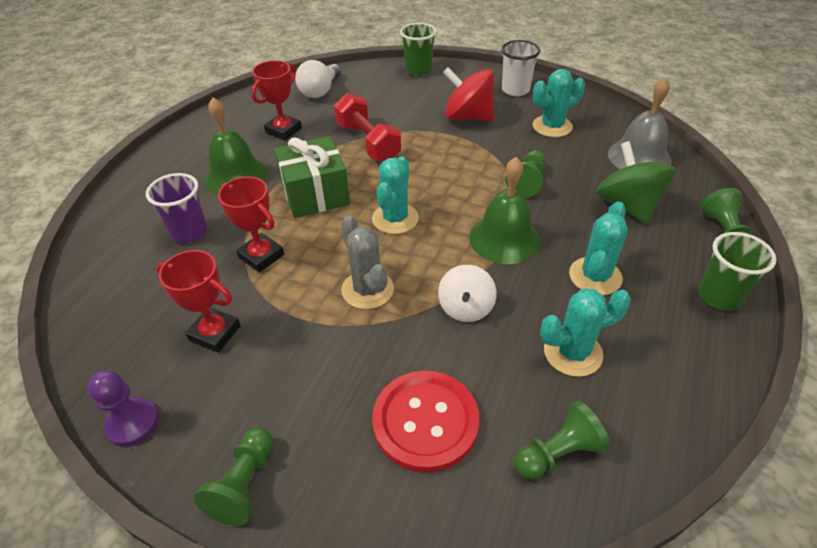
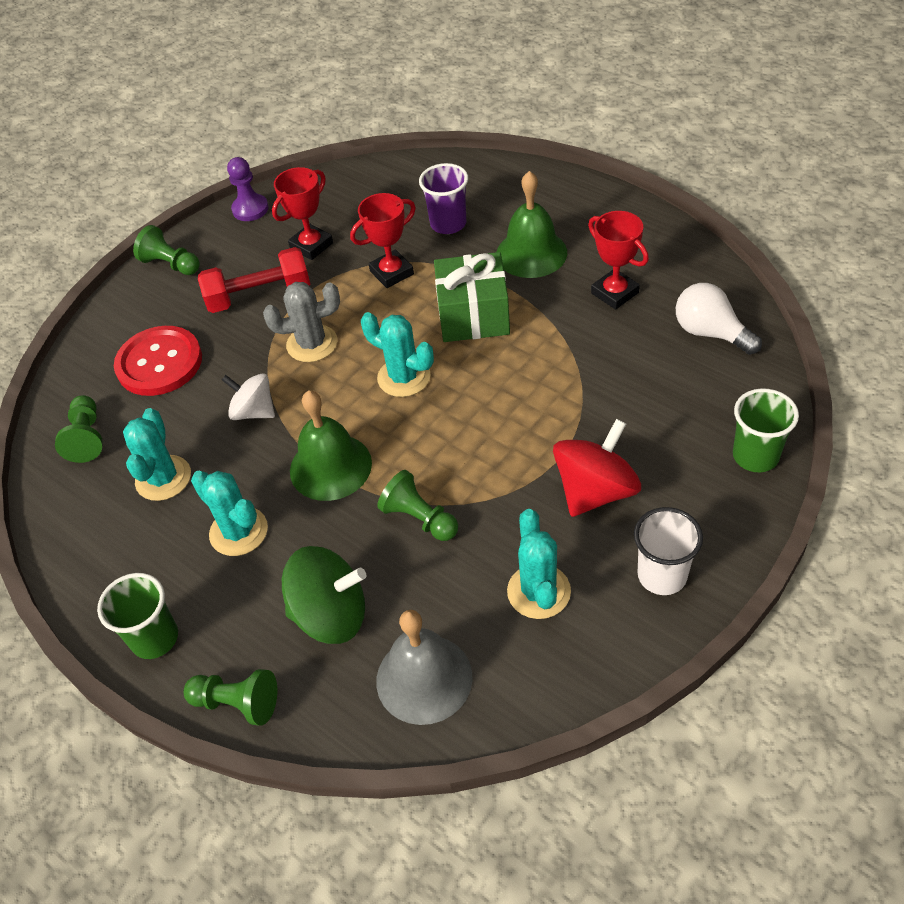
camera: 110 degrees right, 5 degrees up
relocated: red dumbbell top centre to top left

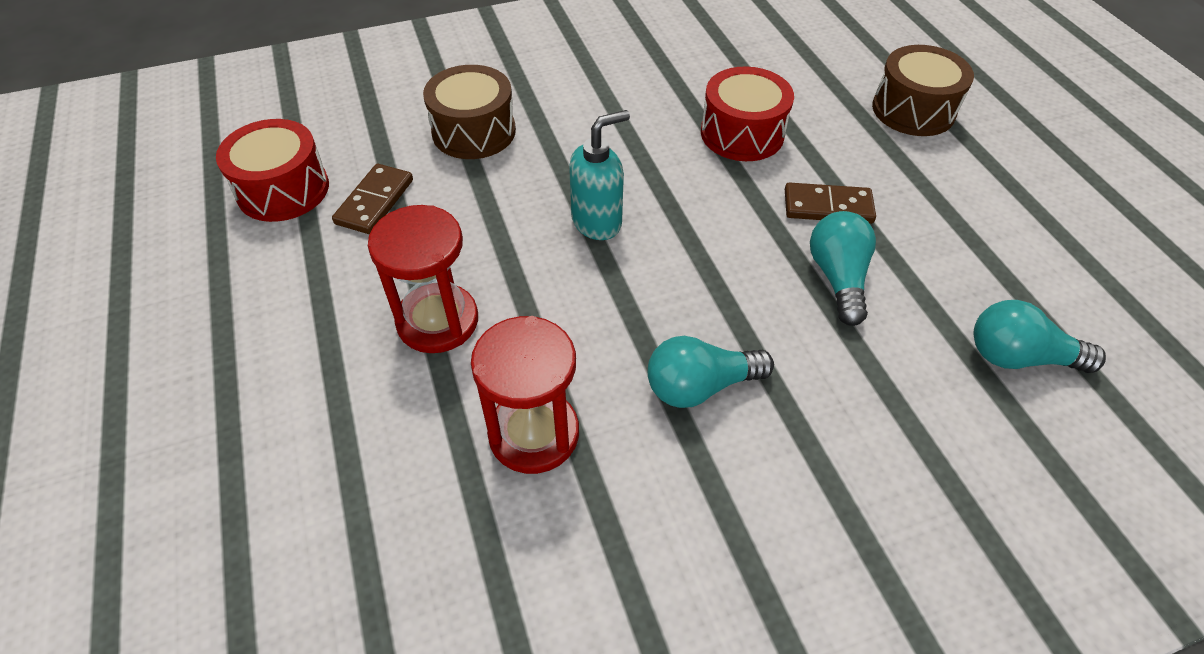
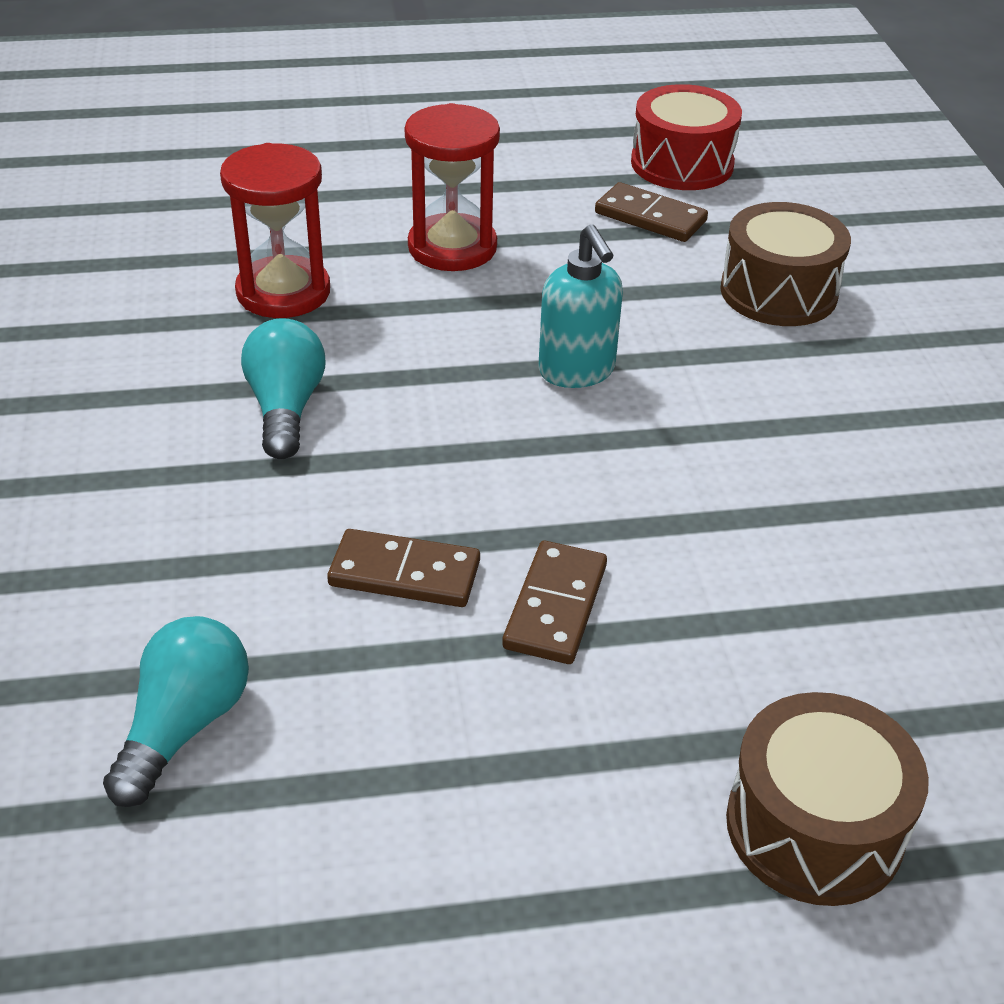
camera: 100 degrees right, 10 degrees down
missing: red drum (no. 2 from left) top centre
exchanged: turquoise light bulb (no. 2 from left) middle right to brown domino (no. 1 from left) centre

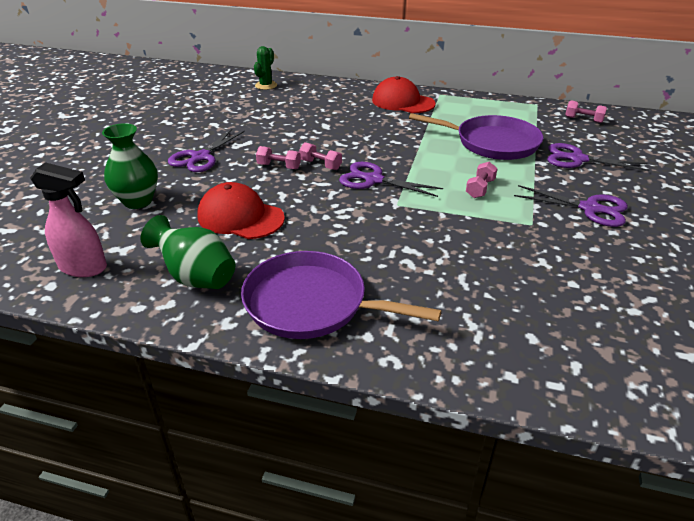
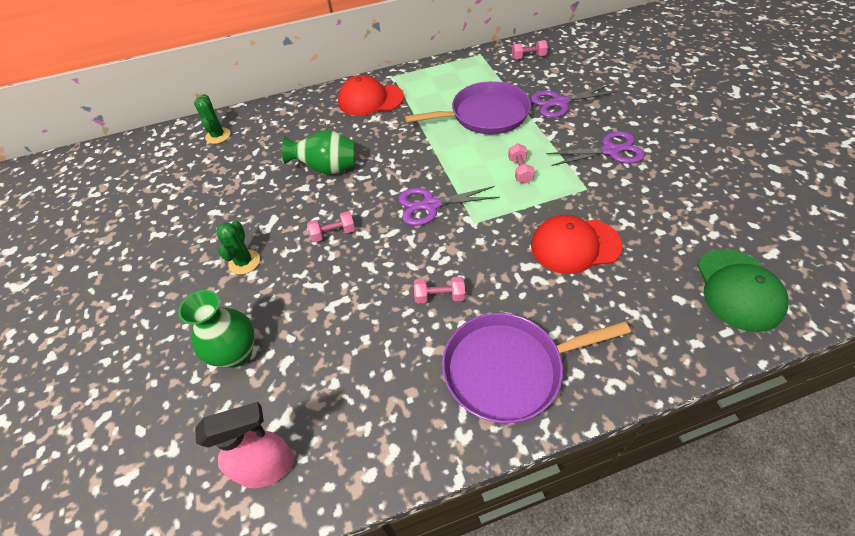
camera: 30 degrees left, 15 degrees up
appeared: green cap middle right
relocated: green vase (no. 2 from left) middle left to top centre; pink dumbbell (no. 2 from left) top centre to centre; red cap (no. 1 from left in the first image) centre to red cap (no. 2 from left) middle right
exchanged: purple scissors (no. 1 from left) top left to green cactus (no. 2 from left) middle left

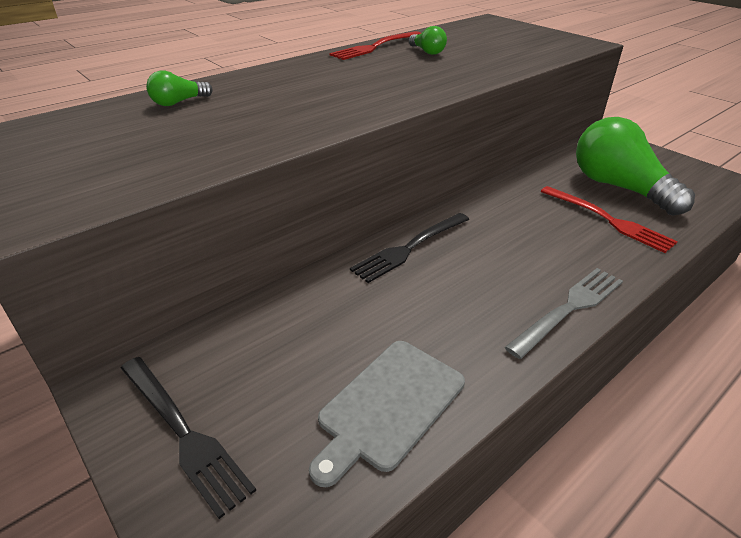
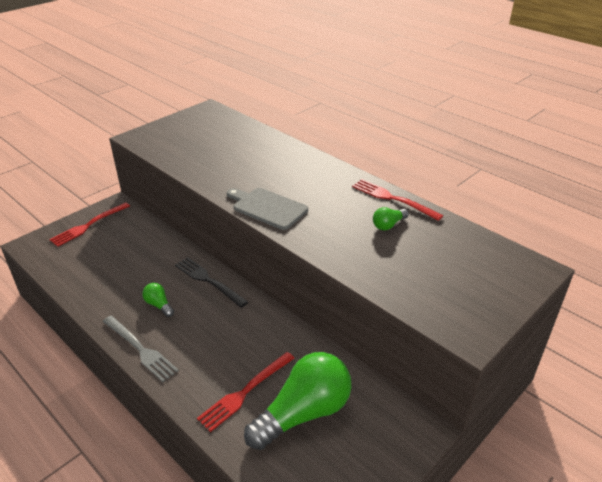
camera: 85 degrees right, 0 degrees up
relocated: green light bulb (no. 1 from left) top left to middle left; grey cutting board bottom centre to centre
colour: black fork (no. 1 from left) bottom left to red fork (no. 1 from left) middle left

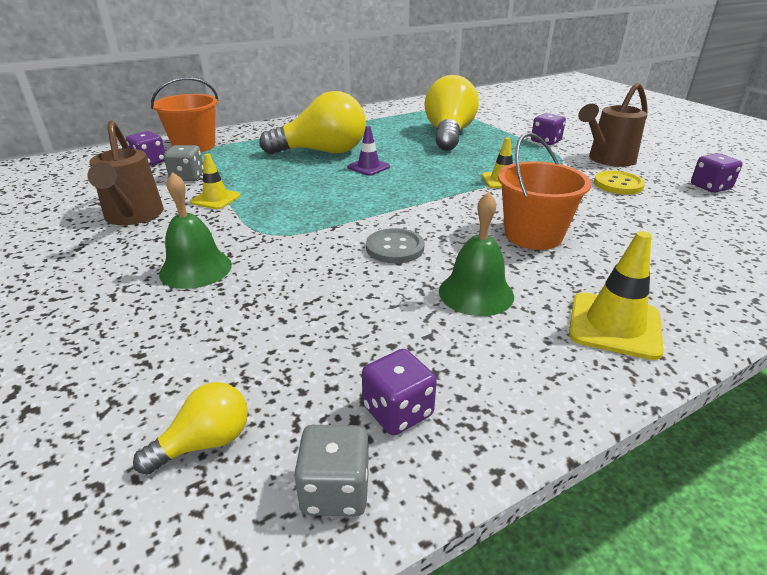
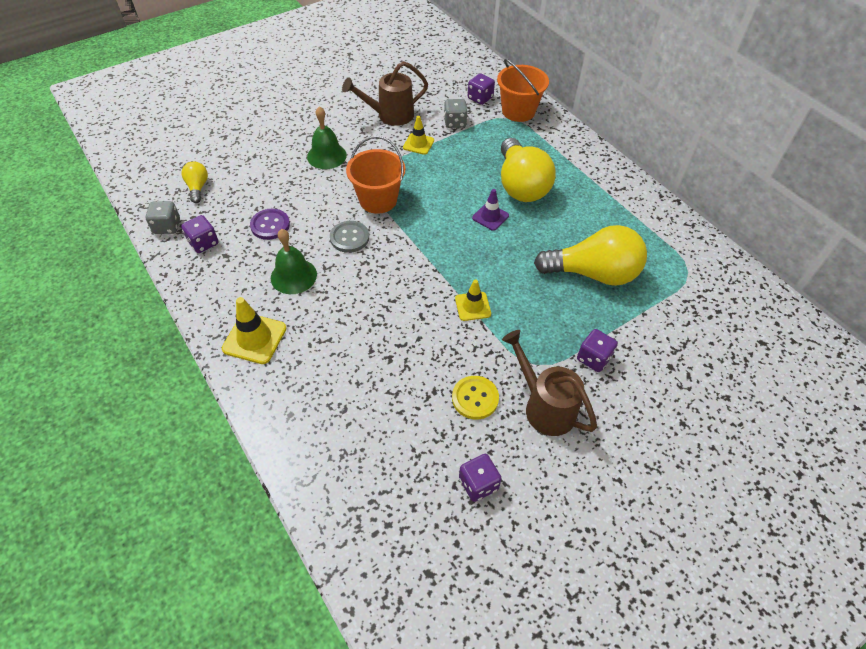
camera: 85 degrees right, 20 degrees up
appeared: purple button middle left
relocated: orange bucket (no. 2 from left in the first image) top right to orange bucket (no. 1 from left) top centre
spun: yellow light bulb (no. 1 from left) bottom left = top left 150 degrees counterclockwise

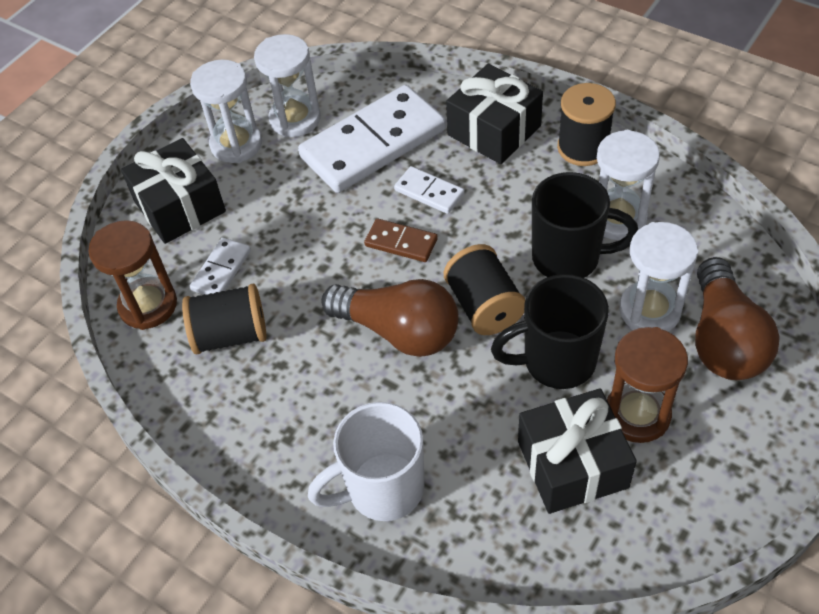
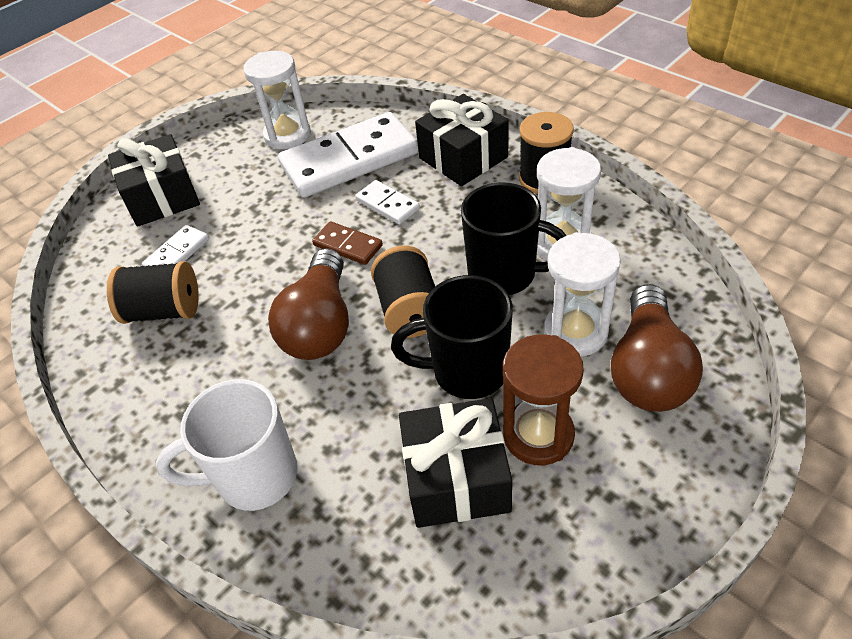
camera: 10 degrees right, 5 degrees down
missing: brown hourglass (no. 1 from left) middle left; white hourglass (no. 1 from left) top left
spun: brown light bulb (no. 1 from left) centre = centre 60 degrees clockwise

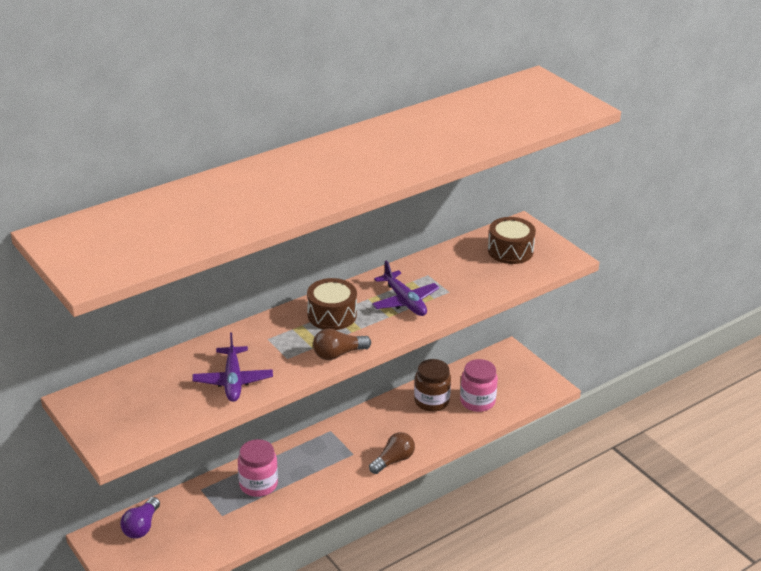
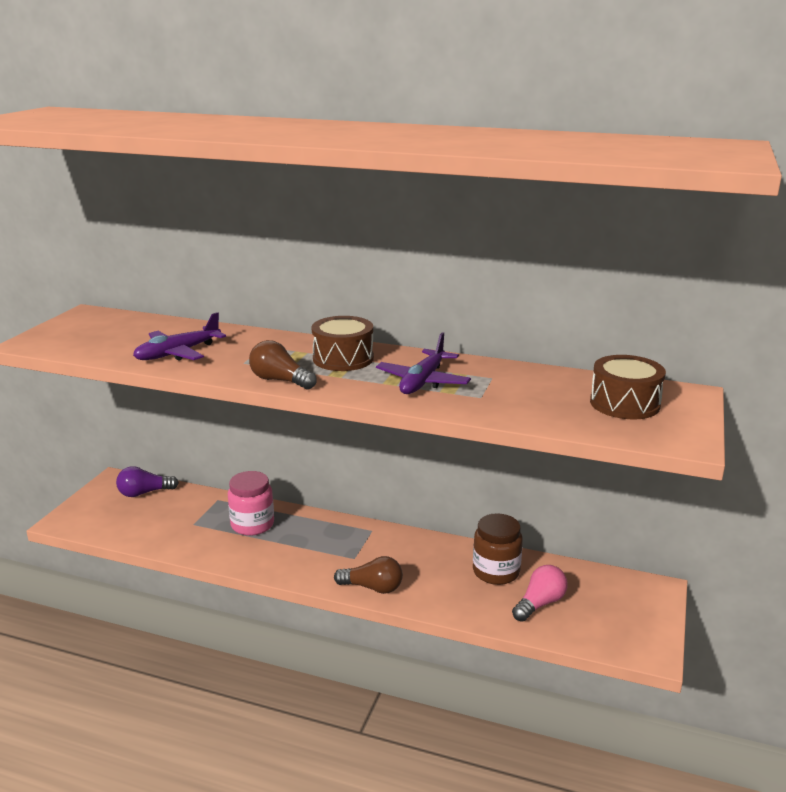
camera: 55 degrees right, 10 degrees down
exchanged: pink jar (no. 2 from left) bottom centre to pink light bulb bottom right

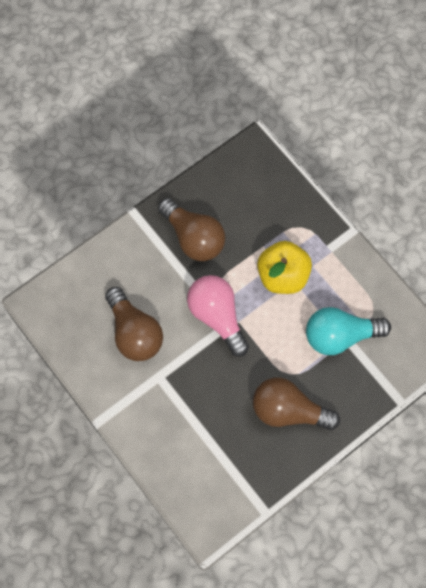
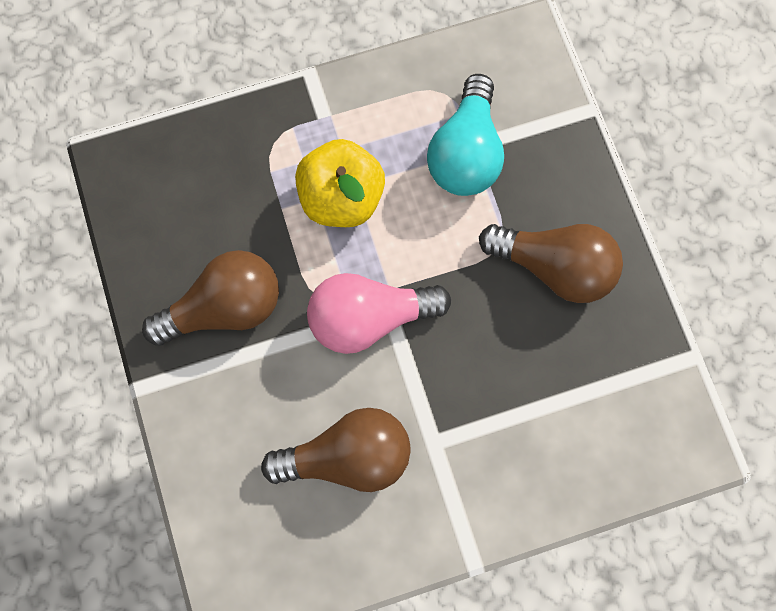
camera: 70 degrees left, 5 degrees up
spun: brown light bulb (no. 3 from left) bottom right = middle right 105 degrees counterclockwise

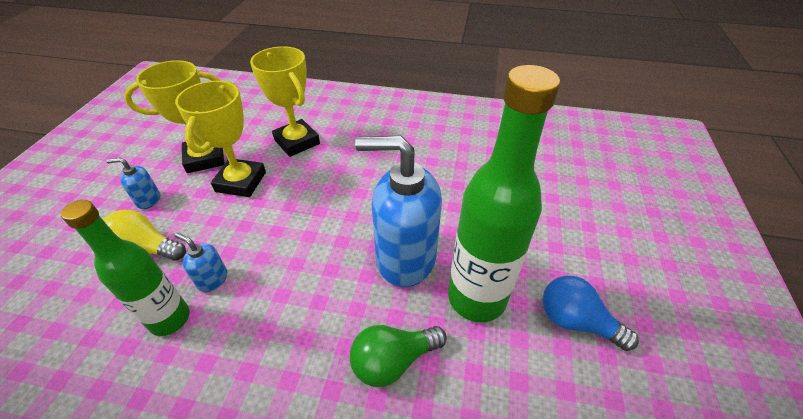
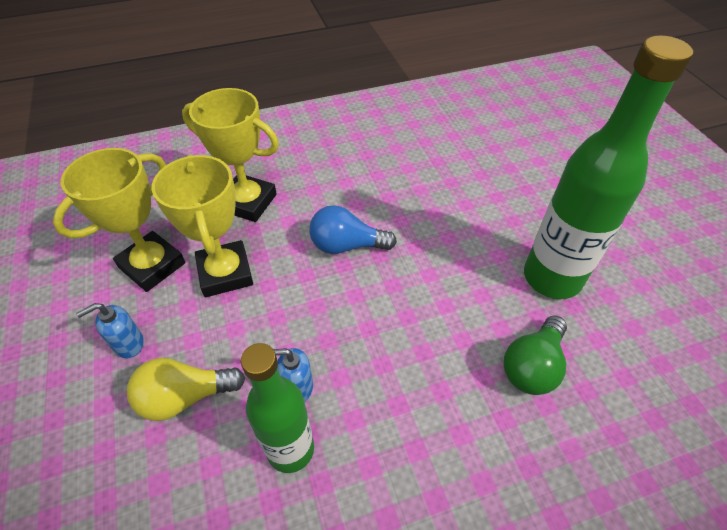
camera: 30 degrees left, 5 degrees up
missing: blue soap dispenser (no. 3 from left) centre
relocated: blue light bulb bottom right to centre

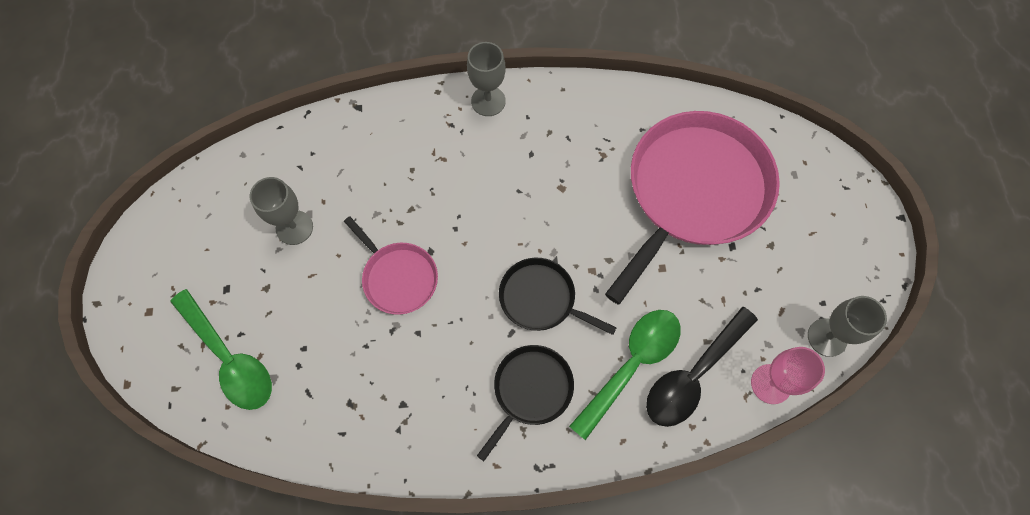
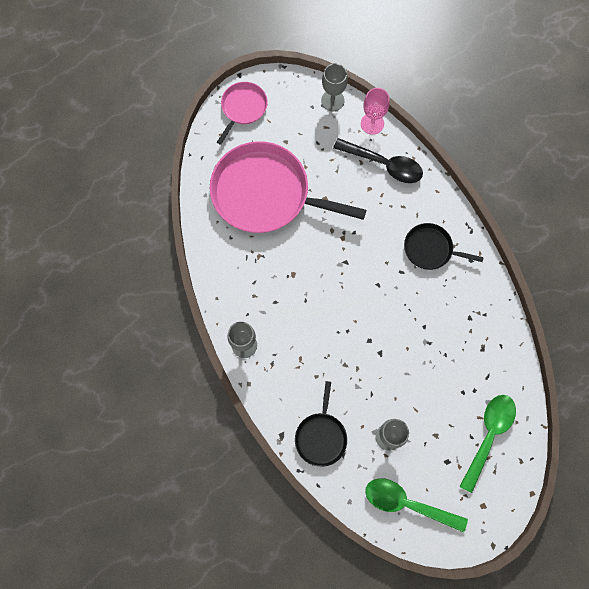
camera: 110 degrees left, 5 degrees up
relocated: pink pan (no. 1 from left) centre to top centre; black pan (no. 2 from left in the first image) centre to black pan (no. 1 from left) bottom centre; green spoon (no. 2 from left in the first image) bottom centre to green spoon (no. 1 from left) bottom right

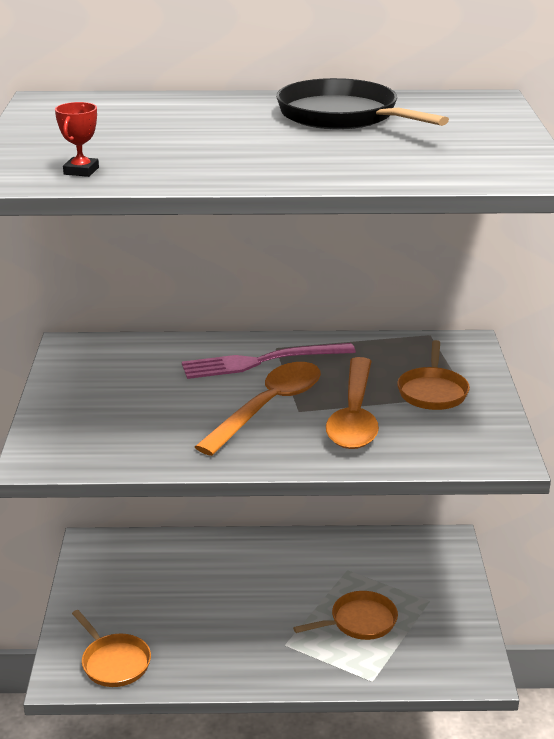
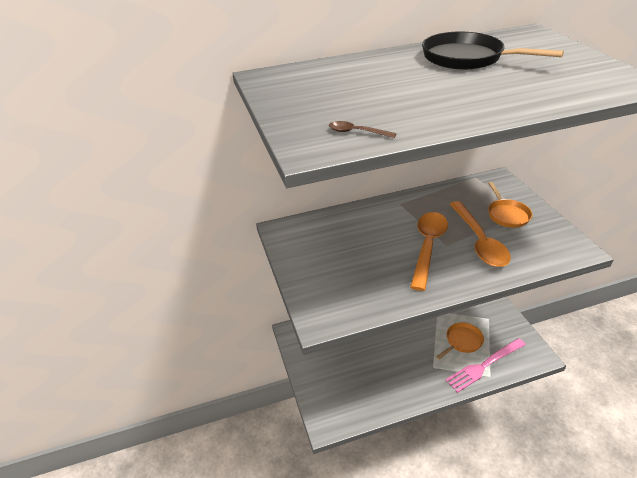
camera: 15 degrees left, 10 degrees up
missing: orange pan (no. 1 from left) bottom left
relocated: pink fork centre to bottom right
exchanged: red trophy top left to brown spoon top centre

